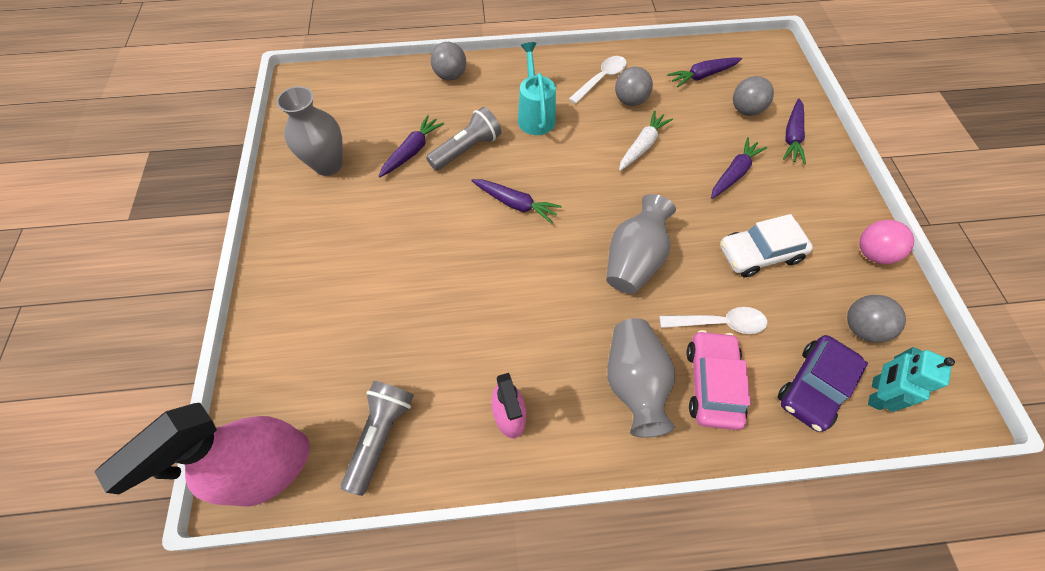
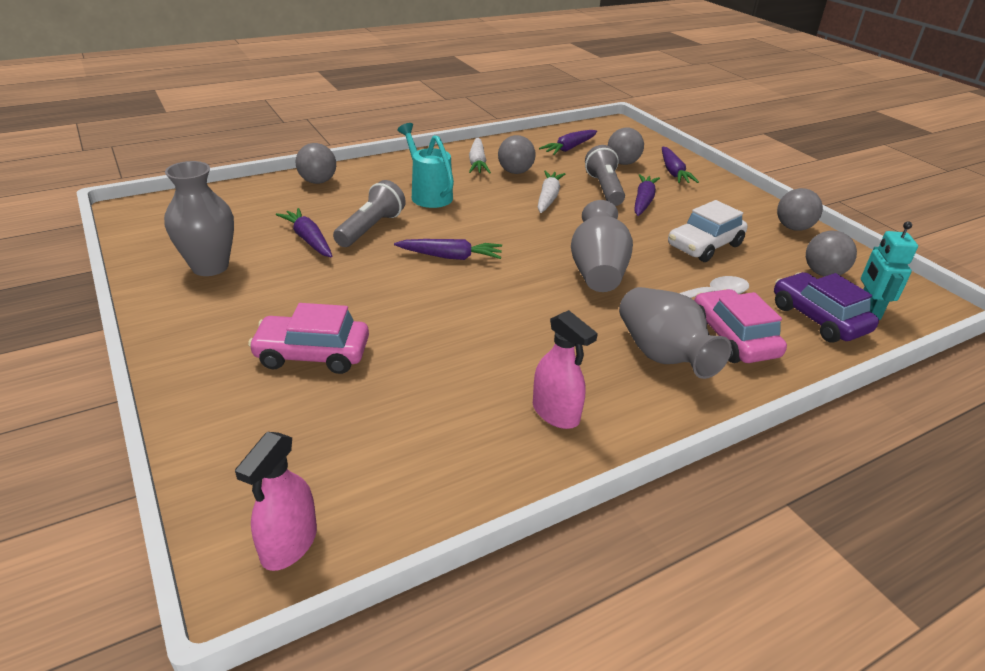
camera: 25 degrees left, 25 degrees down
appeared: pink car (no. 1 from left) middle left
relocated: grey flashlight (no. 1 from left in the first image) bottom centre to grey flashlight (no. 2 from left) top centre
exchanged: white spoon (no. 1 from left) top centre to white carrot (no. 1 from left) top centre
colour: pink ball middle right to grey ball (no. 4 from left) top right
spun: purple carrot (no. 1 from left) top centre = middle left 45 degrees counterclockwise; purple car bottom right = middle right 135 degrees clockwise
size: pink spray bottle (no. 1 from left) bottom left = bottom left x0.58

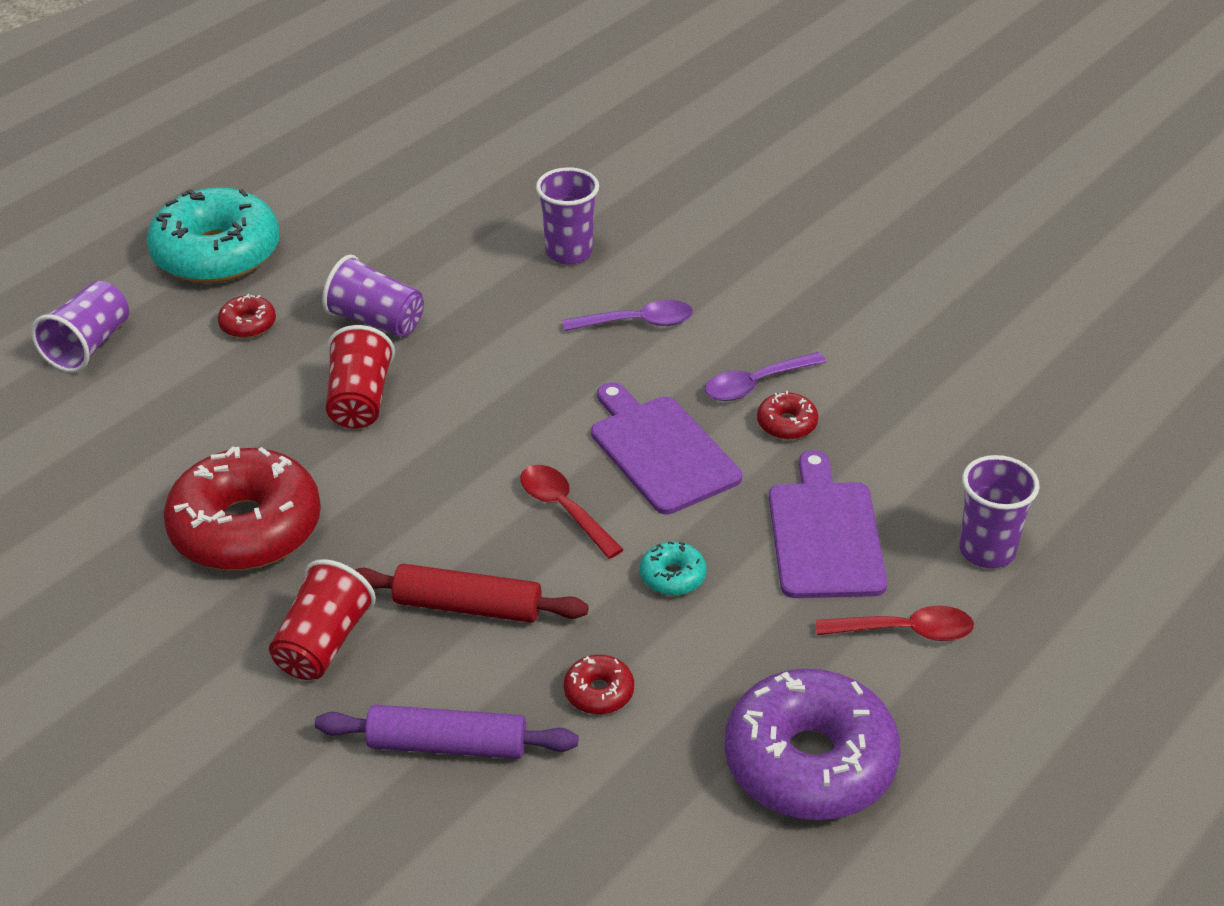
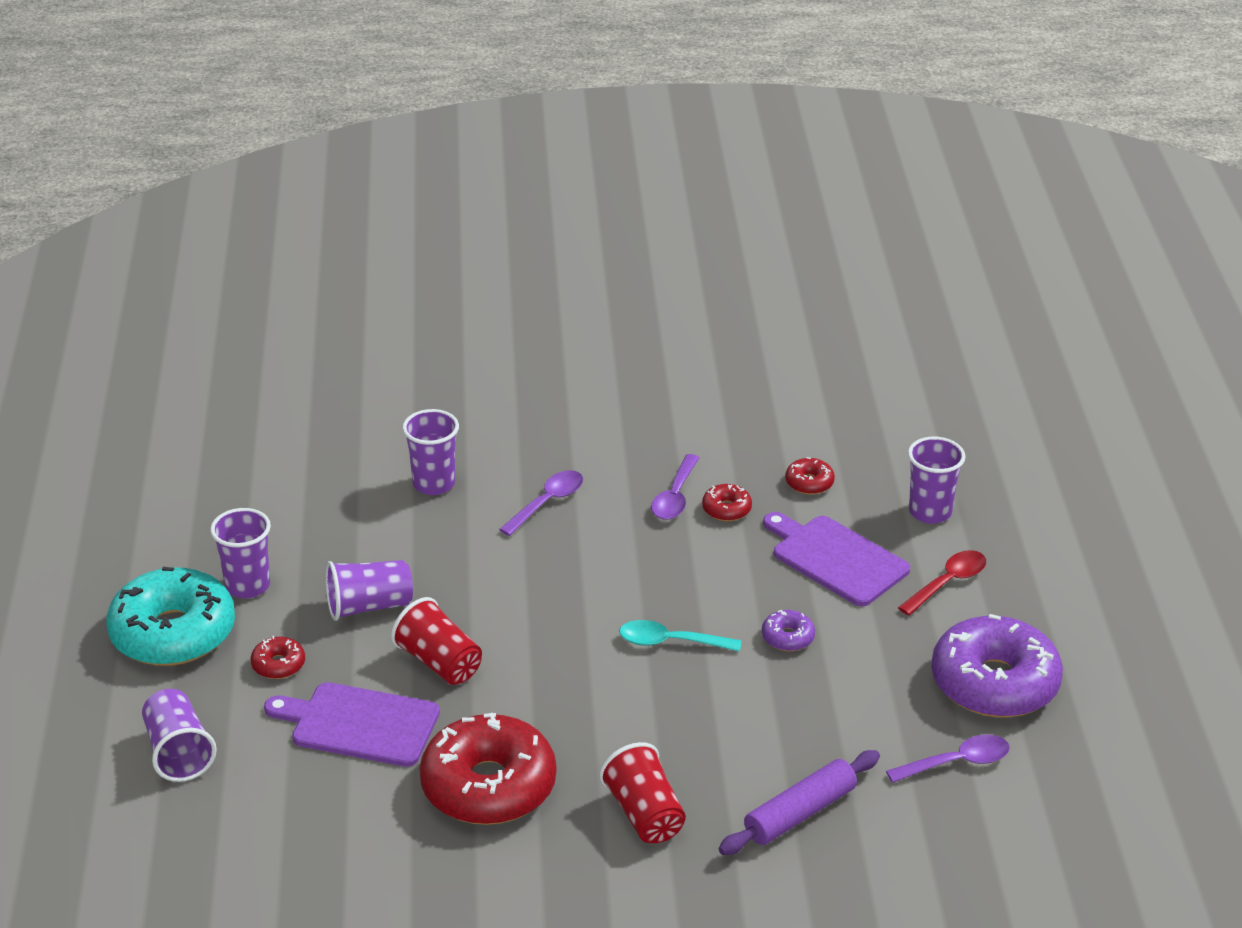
camera: 45 degrees left, 5 degrees down
missing: red rolling pin centre
appeared: purple cup (no. 2 from left) middle left; purple spoon (no. 3 from left) bottom right
relocated: purple cutting board (no. 1 from left) centre to bottom left; red donut (no. 3 from left in the first image) bottom centre to red donut (no. 4 from left) centre
colour: red spoon (no. 1 from left) centre to turquoise spoon bottom centre; turquoise donut (no. 2 from left) centre to purple donut (no. 1 from left) bottom centre

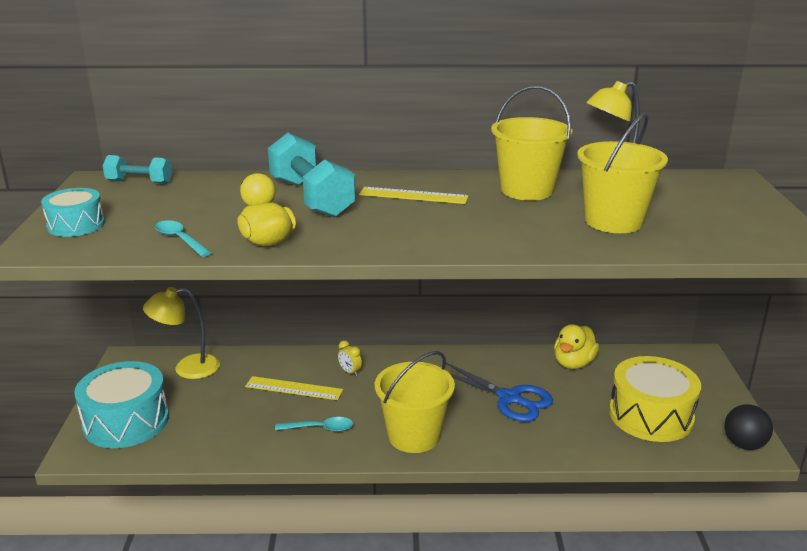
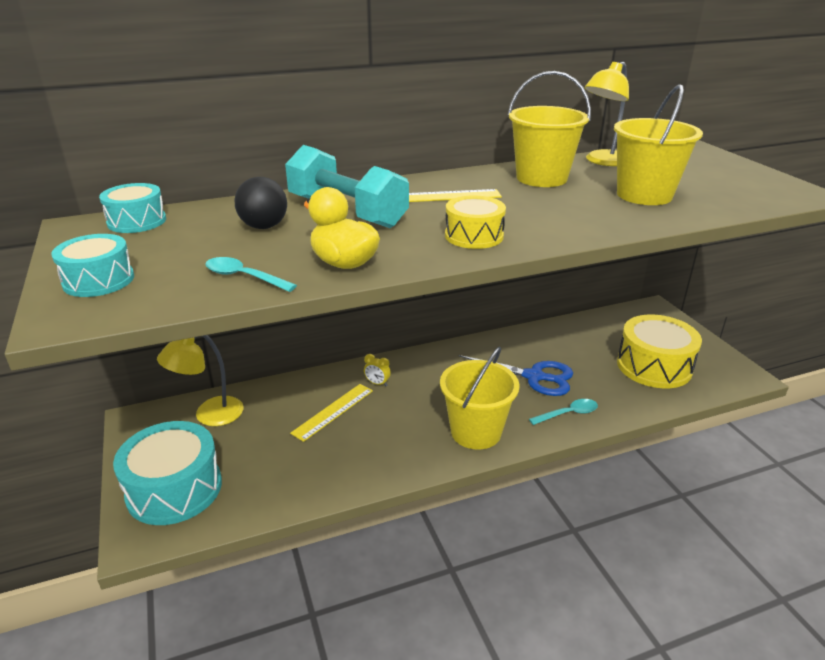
camera: 20 degrees left, 5 degrees up
missing: yellow duck (no. 2 from left) middle right
appeared: yellow drum (no. 1 from left) centre
relocated: black ball bottom right to top left; turquoise spoon (no. 2 from left) bottom centre to middle right
exchanged: turquoise dumbbell (no. 1 from left) top left to turquoise drum (no. 2 from left) top left
spun: yellow ruler (no. 1 from left) bottom centre = centre 45 degrees counterclockwise

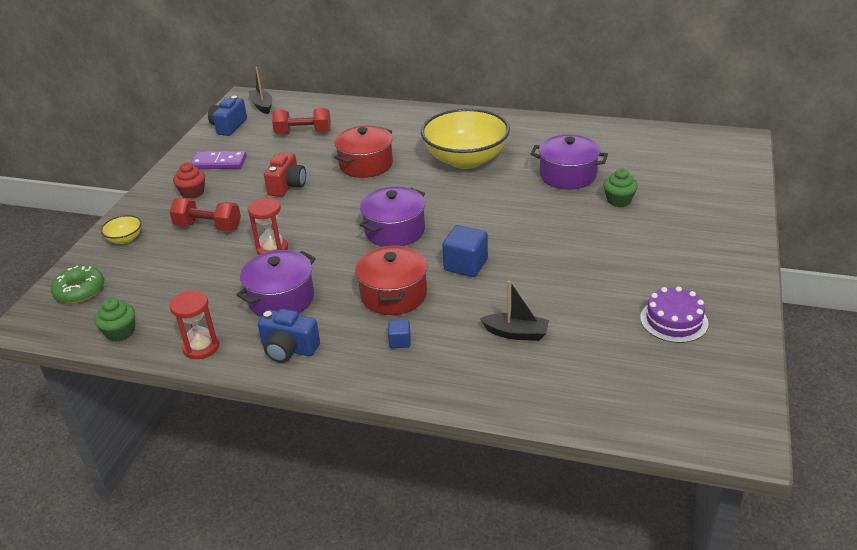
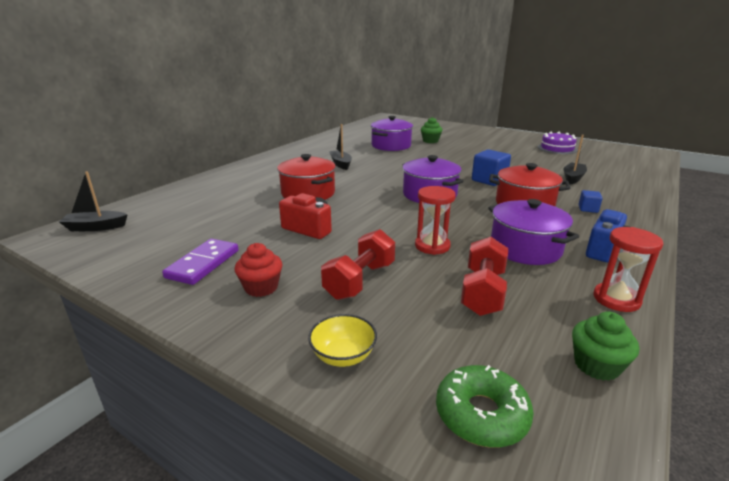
camera: 75 degrees left, 10 degrees down
missing: blue camera (no. 1 from left) top left
relocated: red dumbbell (no. 2 from left) top centre to centre
exchanged: yellow bowl (no. 2 from left) top centre to black boat (no. 2 from left) top centre

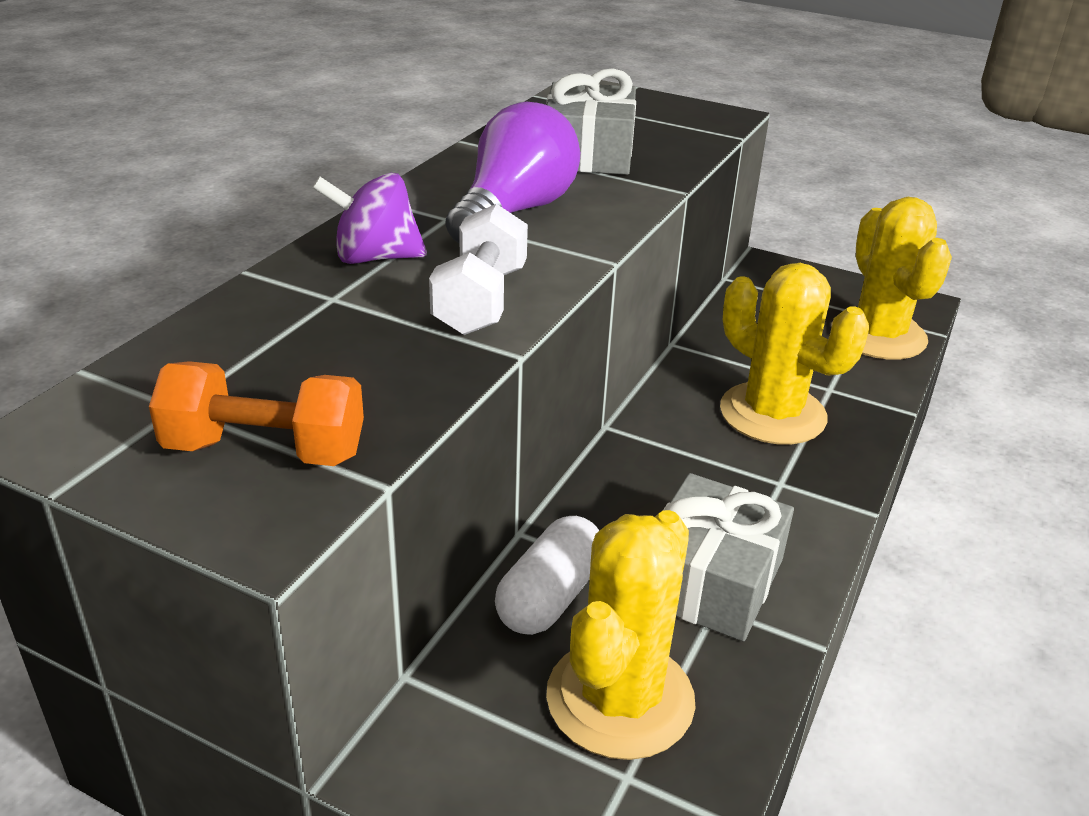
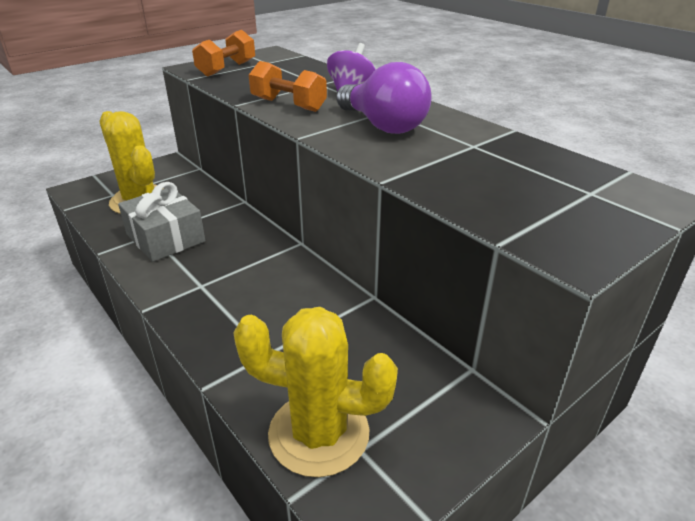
camera: 115 degrees right, 0 degrees up
missing: white capsule bottom centre; grey gift (no. 1 from left) top centre; yellow cactus (no. 2 from left) middle right
colour: white dumbbell top centre to orange dumbbell (no. 2 from left) top centre

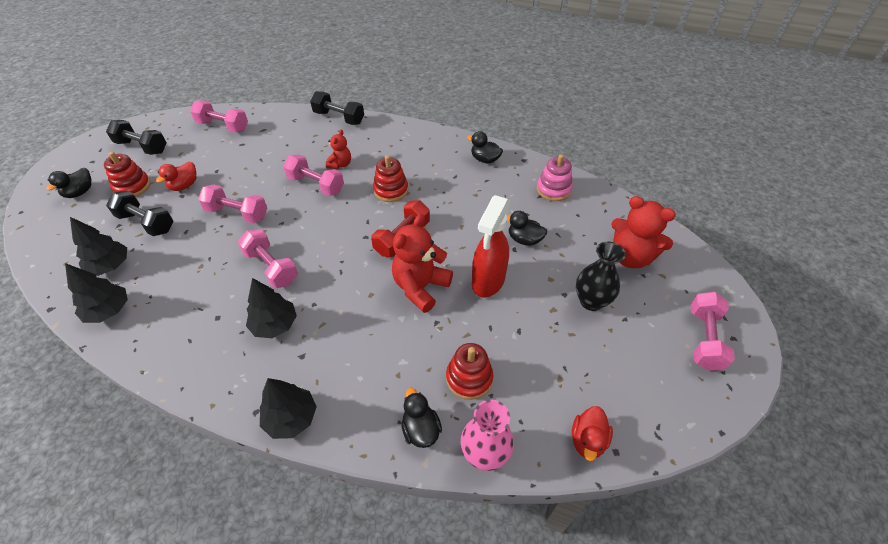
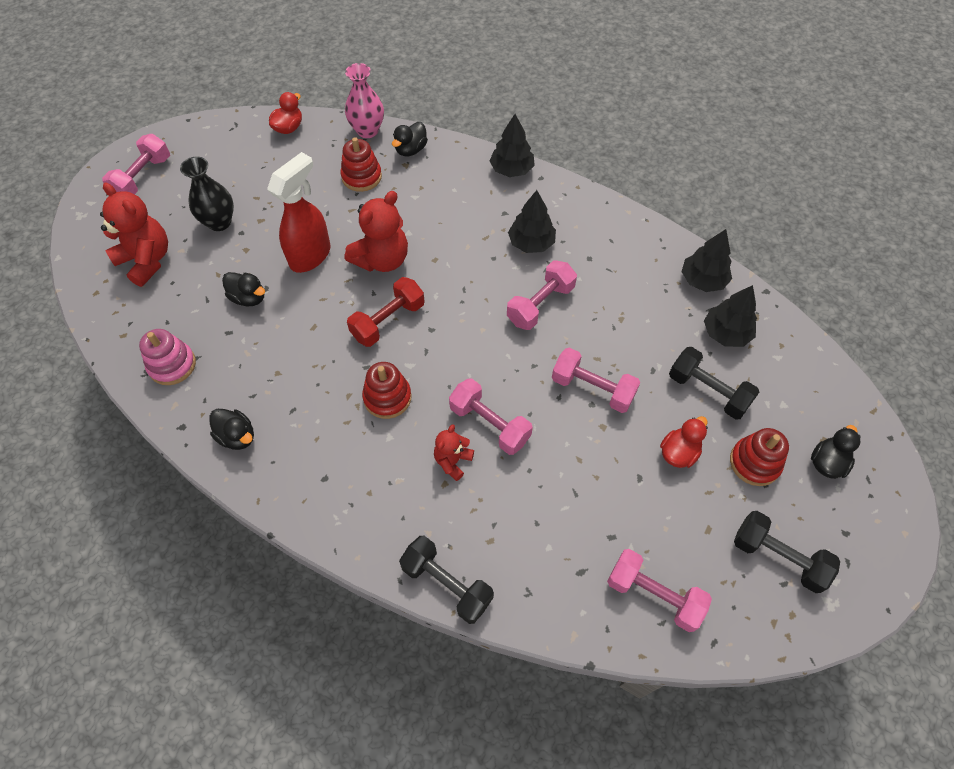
camera: 170 degrees left, 10 degrees up
spun: black duck (no. 2 from left in the first image) bottom centre = top centre 45 degrees clockwise; pink dumbbell (no. 3 from left) middle left = centre 75 degrees clockwise

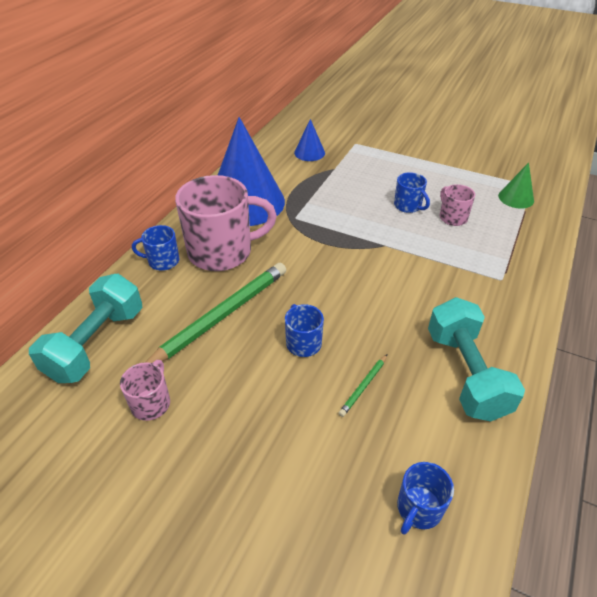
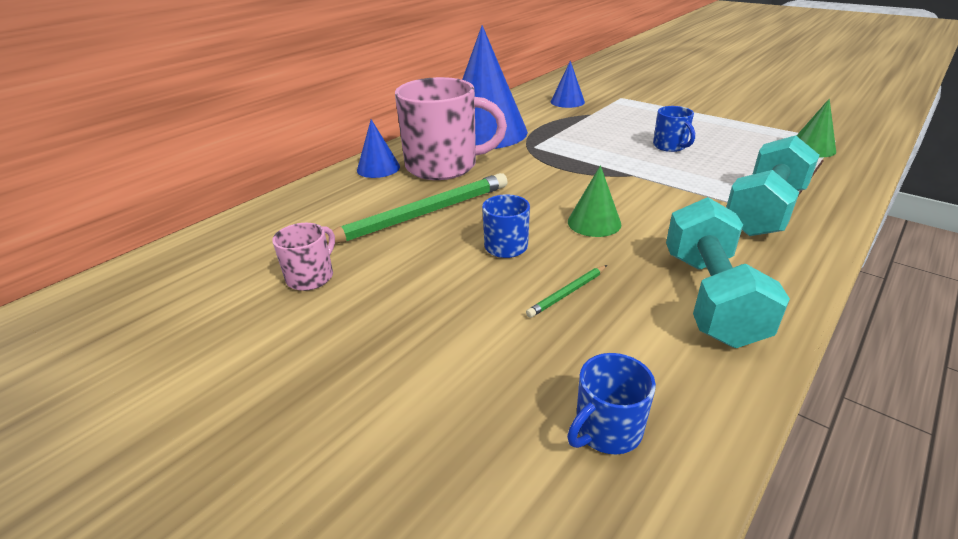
camera: 15 degrees right, 10 degrees down
missing: pink mug (no. 3 from left) middle right
appeared: green cone (no. 1 from left) centre
relocated: turquoise dumbbell (no. 1 from left in the first image) middle left to turquoise dumbbell (no. 2 from left) middle right
exchanged: blue mug (no. 1 from left) middle left to blue cone (no. 1 from left) top centre

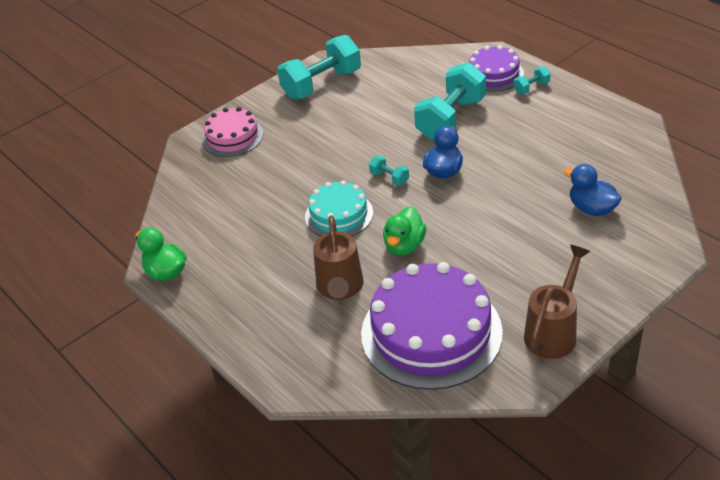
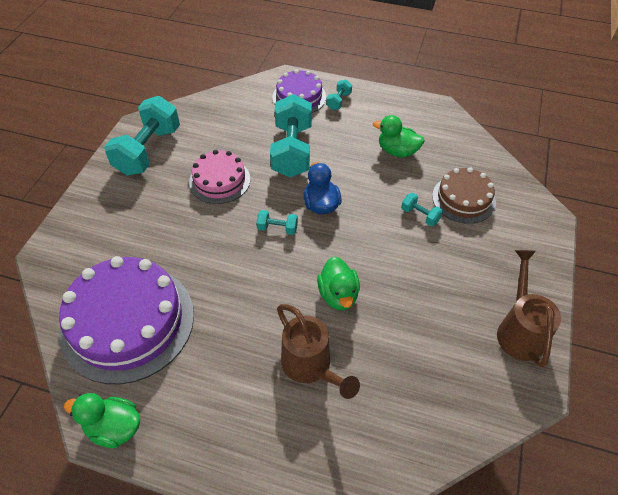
camera: 35 degrees left, 10 degrees up
missing: turquoise cake centre
appeared: green duck (no. 3 from left) top centre; turquoise dumbbell (no. 5 from left) middle right
relocated: purple cake (no. 1 from left) bottom centre to middle left; pink cake top left to centre
exchanged: blue duck (no. 2 from left) middle right to brown cake middle right

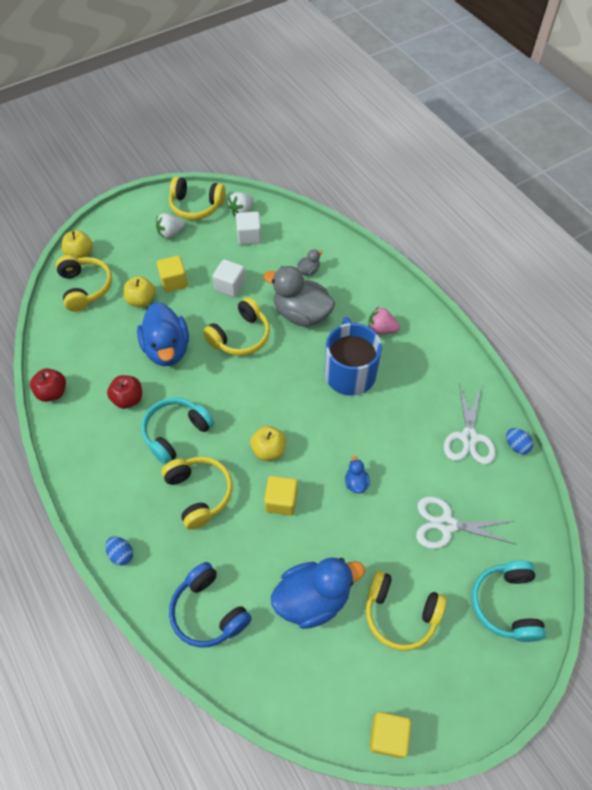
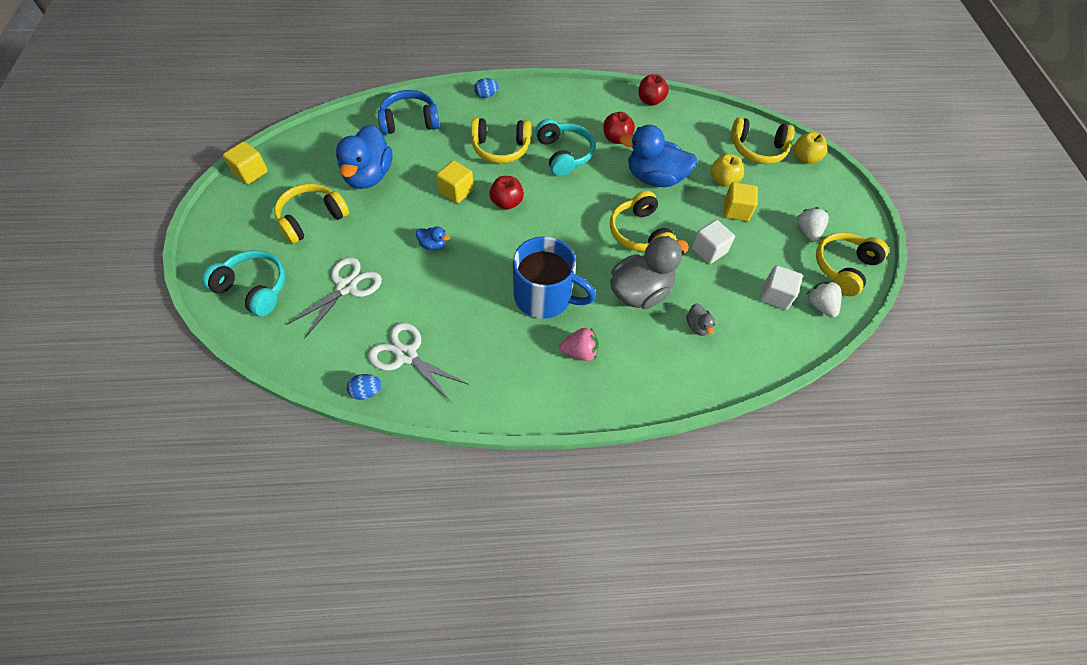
camera: 115 degrees right, 0 degrees up
colour: yellow apple (no. 3 from left) centre to red apple (no. 1 from left) top centre
spun: pink strawberry centre = centre 45 degrees clockwise

